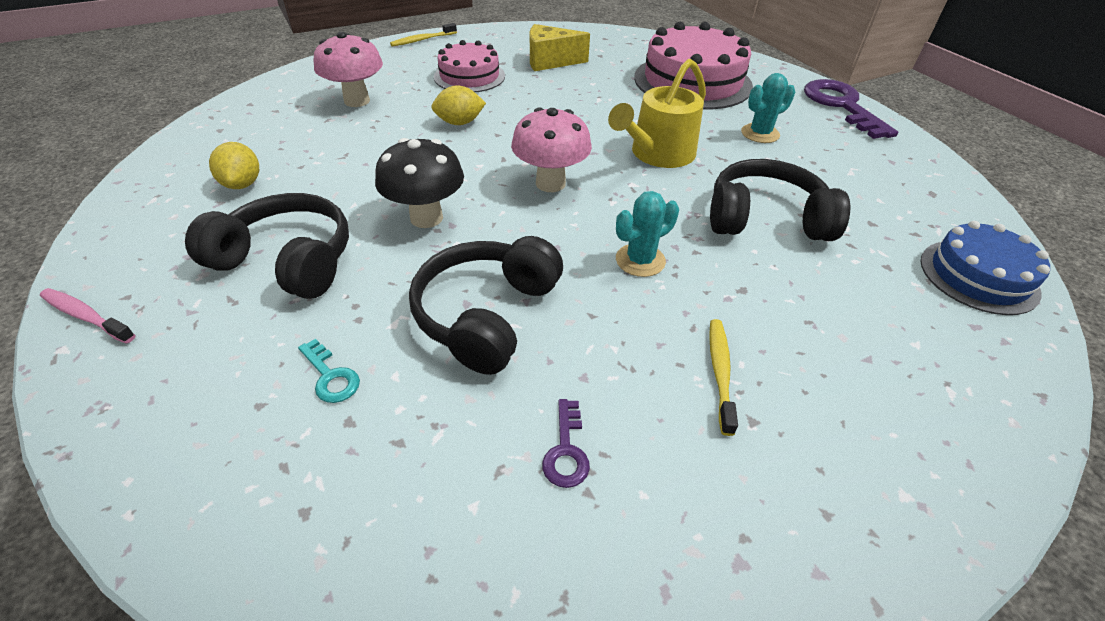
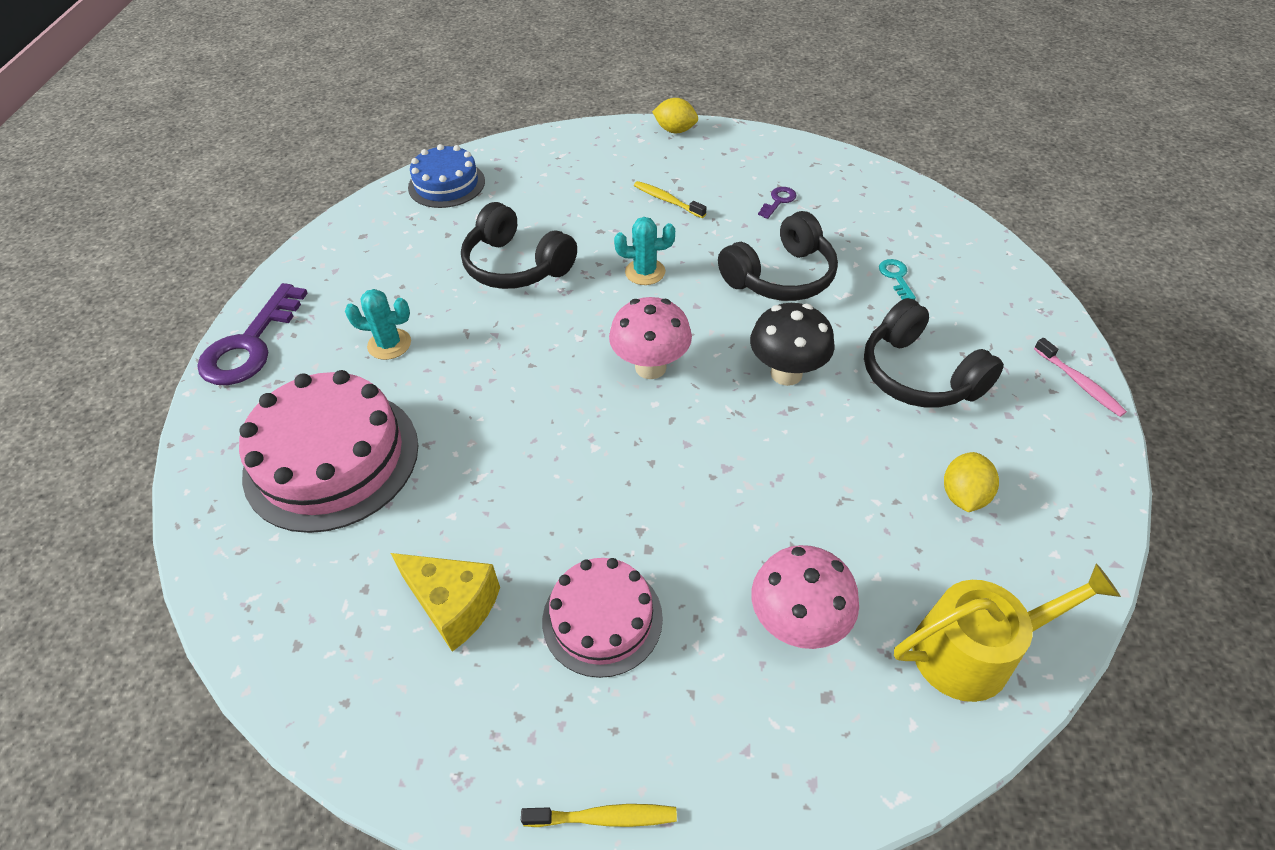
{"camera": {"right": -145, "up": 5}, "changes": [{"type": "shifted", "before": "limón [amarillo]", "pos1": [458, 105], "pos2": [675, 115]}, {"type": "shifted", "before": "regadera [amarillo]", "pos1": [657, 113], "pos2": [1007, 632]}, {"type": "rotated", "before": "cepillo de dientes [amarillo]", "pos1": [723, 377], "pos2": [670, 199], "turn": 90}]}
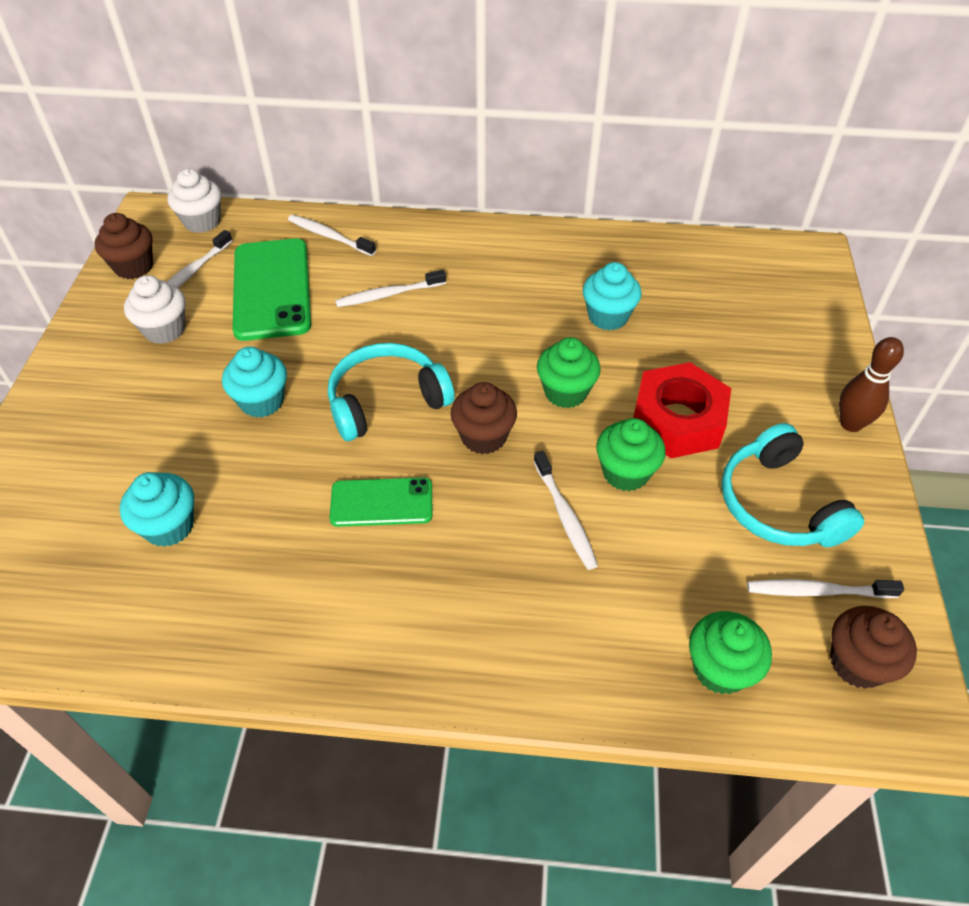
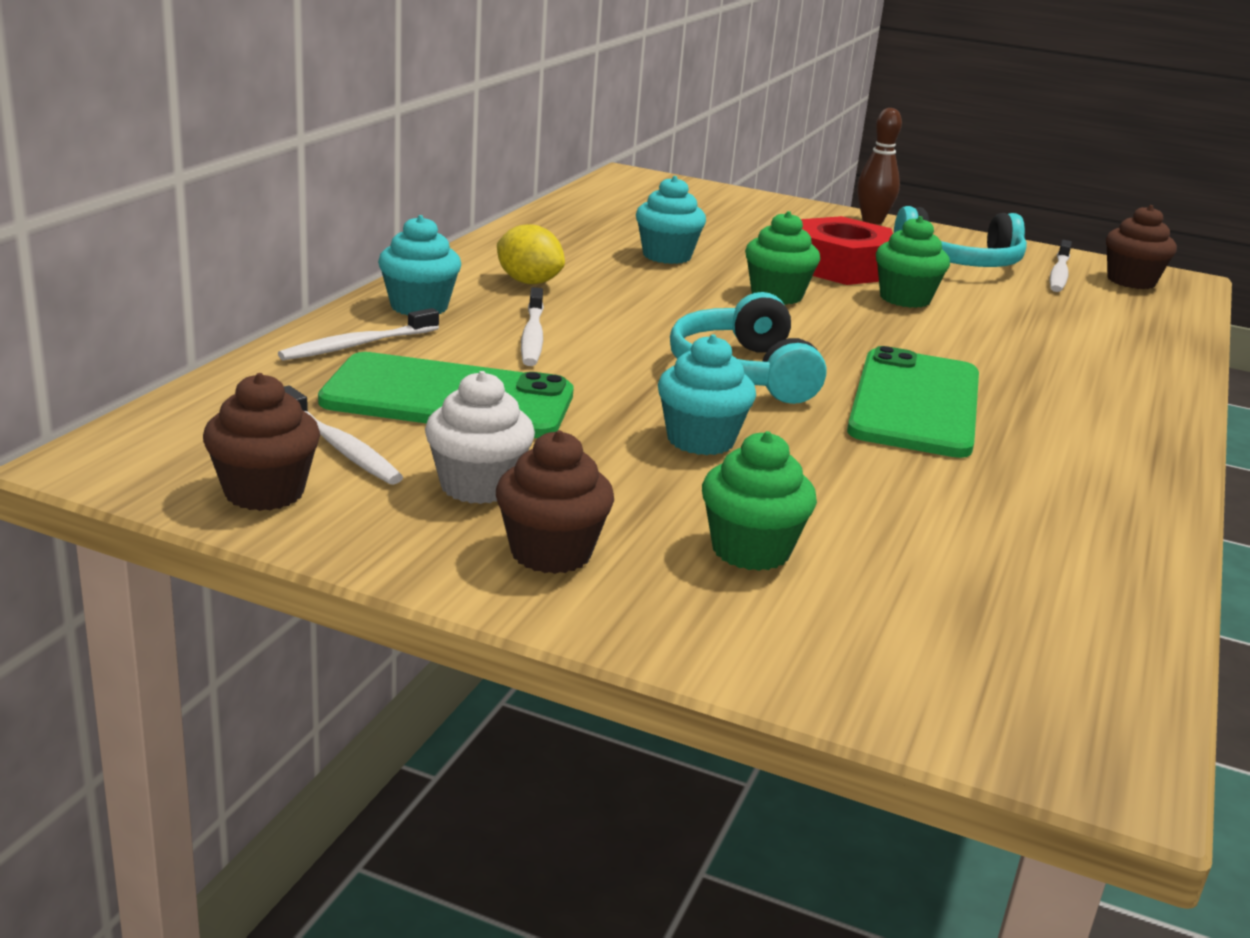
{"camera": {"right": -75, "up": -25}, "changes": [{"type": "shifted", "before": "magdalena [turquesa]", "pos1": [157, 509], "pos2": [419, 265]}, {"type": "gone", "before": "magdalena [blanco]", "pos1": [194, 201]}, {"type": "scaled", "before": "móvil [verde]", "pos1": [380, 502], "pos2": [913, 402], "scale": 1.7}, {"type": "shifted", "before": "magdalena [marrón]", "pos1": [484, 418], "pos2": [555, 502]}, {"type": "gone", "before": "cepillo de dientes [blanco]", "pos1": [565, 510]}, {"type": "shifted", "before": "magdalena [verde]", "pos1": [730, 652], "pos2": [759, 501]}, {"type": "new", "after": "limón [amarillo]", "pos2": [531, 254]}]}
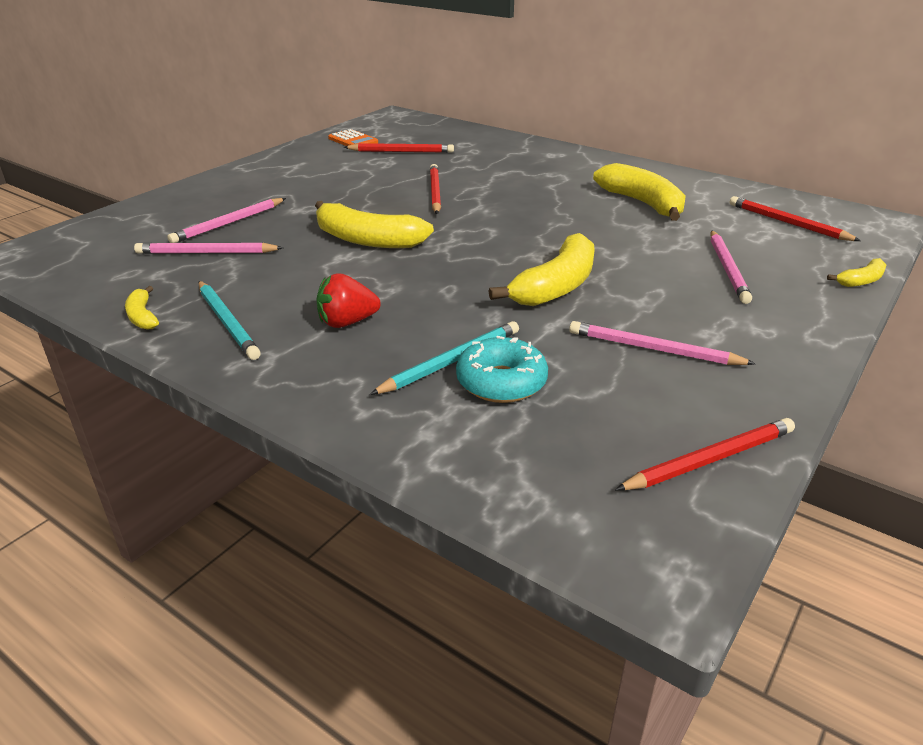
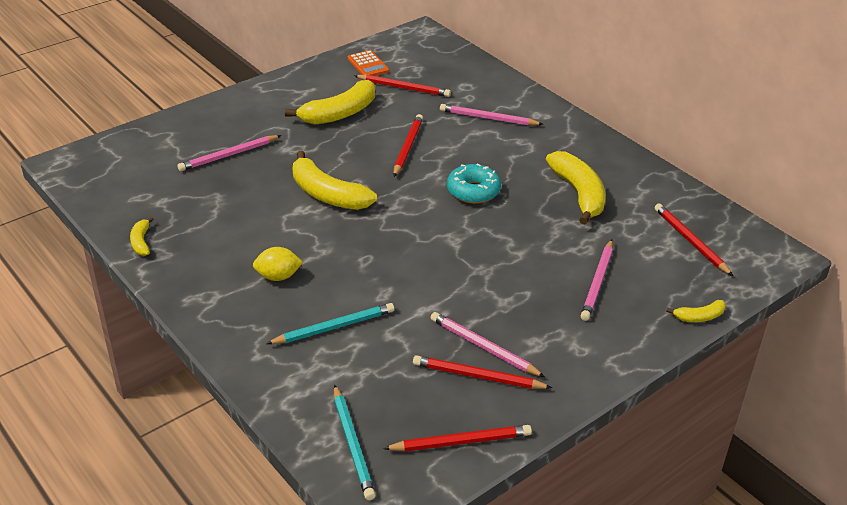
{"camera": {"right": 15, "up": 5}, "changes": [{"type": "shifted", "before": "lápiz [rosa]", "pos1": [208, 248], "pos2": [491, 115]}, {"type": "shifted", "before": "lápiz [turquesa]", "pos1": [230, 320], "pos2": [355, 442]}, {"type": "swapped", "before": "fresa [rojo]", "after": "limón [amarillo]", "pos1": [349, 300], "pos2": [278, 264]}, {"type": "shifted", "before": "rosquilla [turquesa]", "pos1": [502, 369], "pos2": [474, 184]}, {"type": "shifted", "before": "plátano [amarillo]", "pos1": [542, 269], "pos2": [330, 102]}, {"type": "new", "after": "lápiz [rojo]", "pos2": [482, 372]}]}
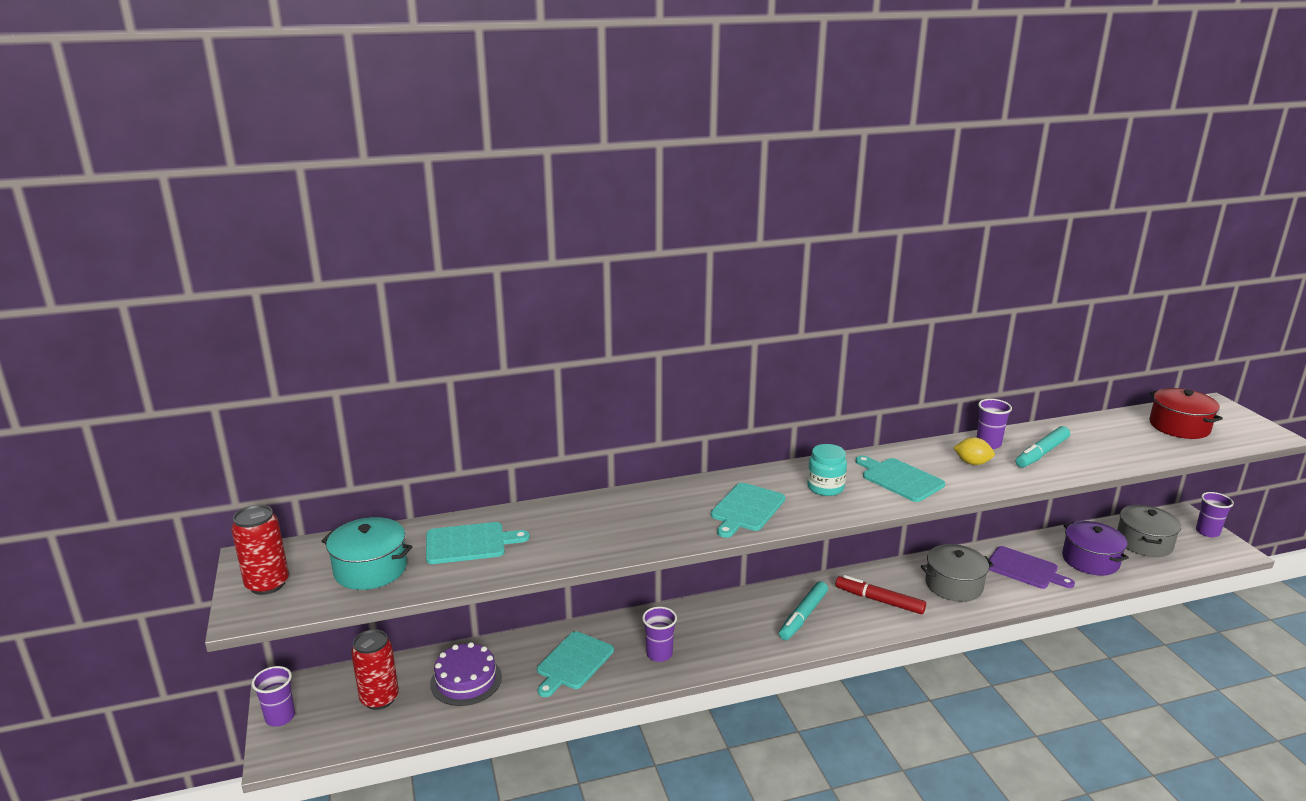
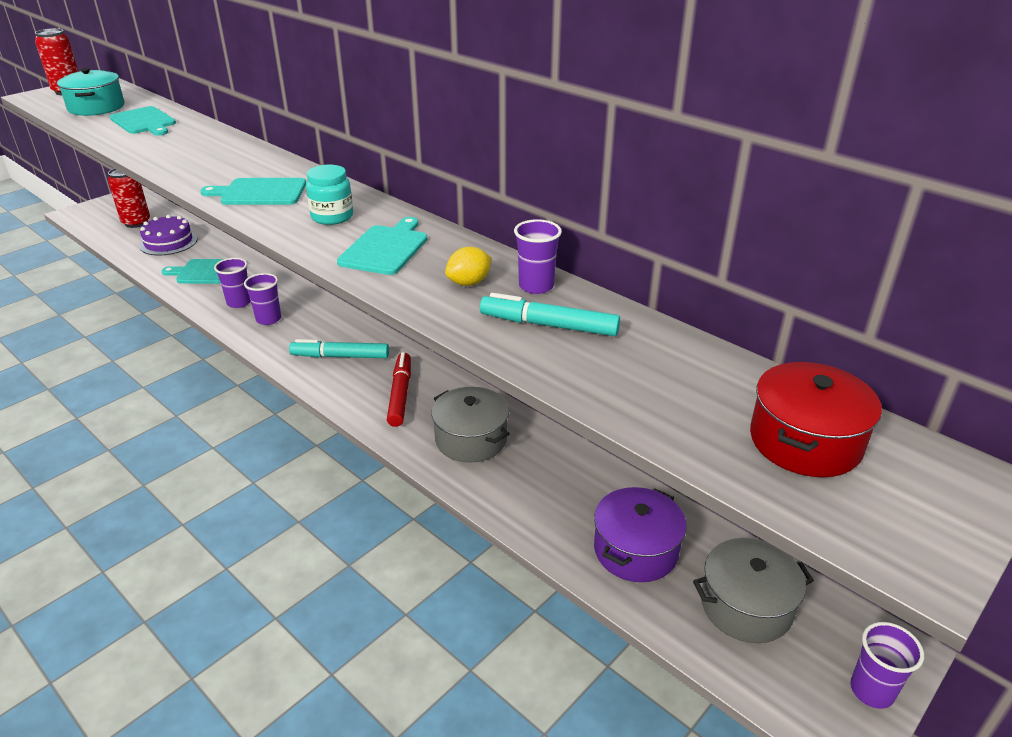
{"camera": {"right": 60, "up": 10}, "changes": [{"type": "shifted", "before": "vaso [morado]", "pos1": [273, 696], "pos2": [262, 299]}, {"type": "rotated", "before": "limón [amarillo]", "pos1": [974, 451], "pos2": [468, 266], "turn": 60}, {"type": "gone", "before": "tabla de cortar [morado]", "pos1": [1032, 567]}]}
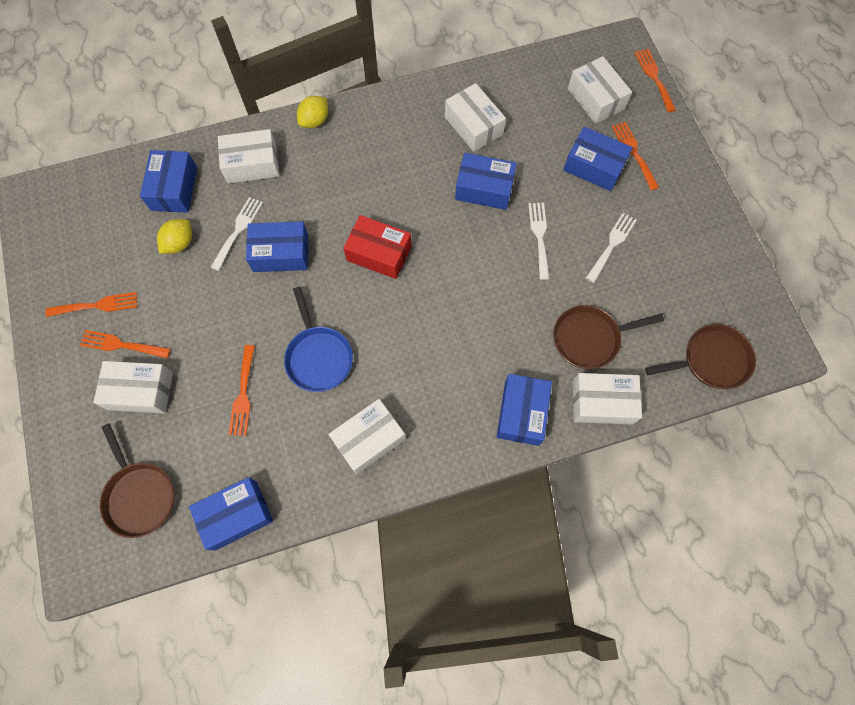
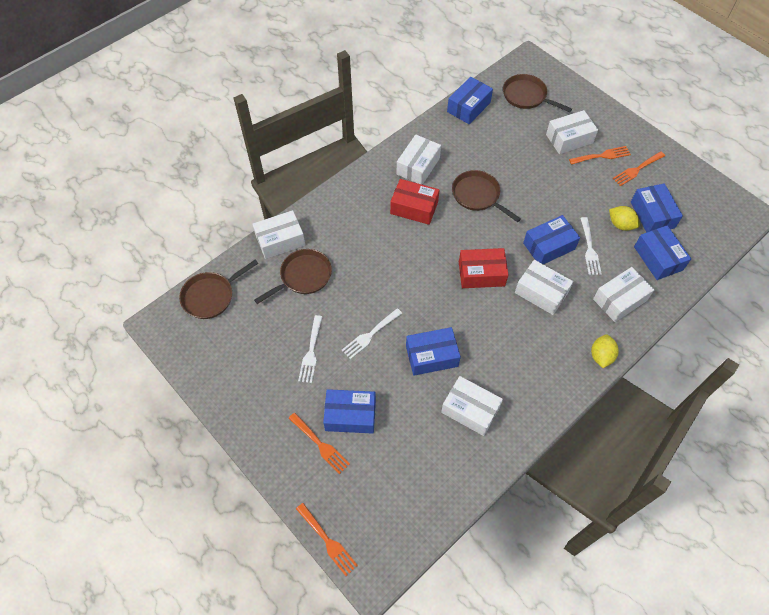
{"camera": {"right": 155, "up": -10}, "changes": [{"type": "rotated", "before": "limón [amarillo]", "pos1": [174, 236], "pos2": [624, 218], "turn": -60}, {"type": "gone", "before": "tenedor [naranja]", "pos1": [242, 390]}, {"type": "repainted", "before": "sartén [azul]", "after": "sartén [marrón]", "pos1": [318, 339], "pos2": [486, 196]}, {"type": "shifted", "before": "caja [azul]", "pos1": [524, 410], "pos2": [657, 207]}, {"type": "rotated", "before": "tenedor [blanco]", "pos1": [538, 241], "pos2": [372, 333], "turn": 75}, {"type": "shifted", "before": "caja [blanco]", "pos1": [600, 90], "pos2": [544, 287]}, {"type": "new", "after": "caja [rojo]", "pos2": [414, 202]}]}
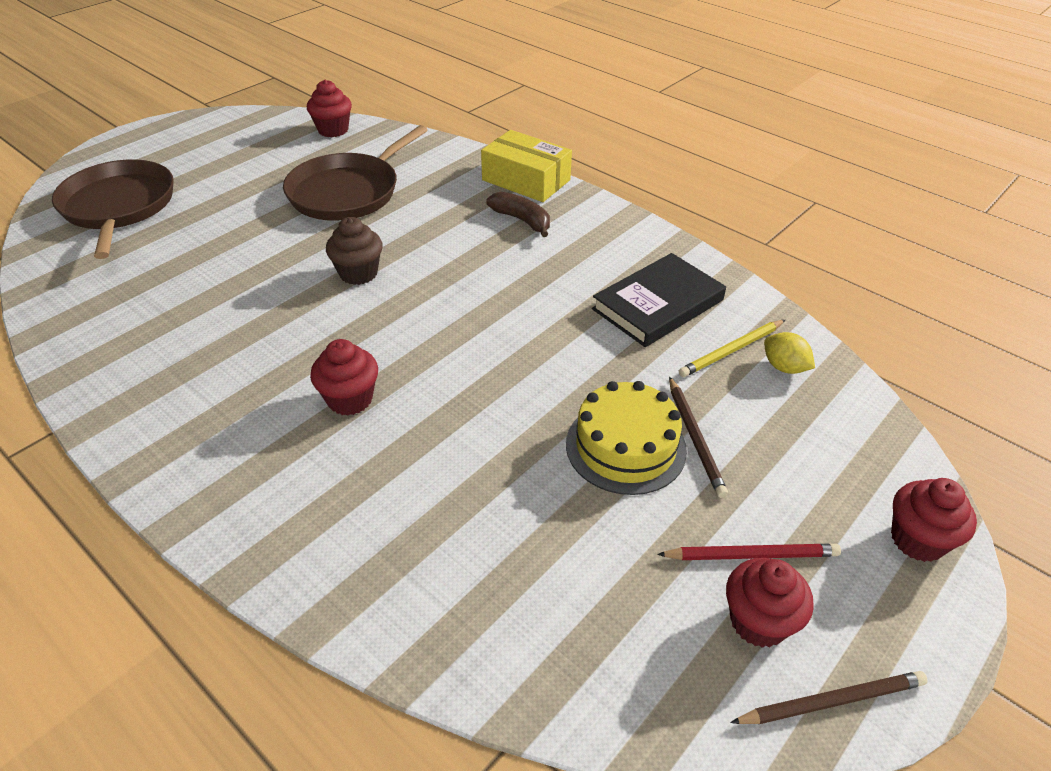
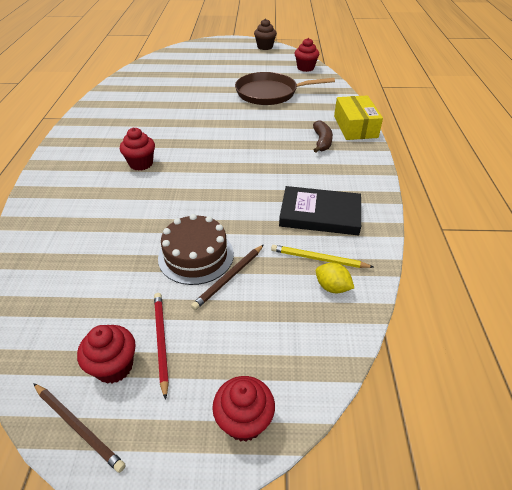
{"camera": {"right": 50, "up": 0}, "changes": [{"type": "gone", "before": "sartén [marrón]", "pos1": [113, 209]}, {"type": "shifted", "before": "magdalena [marrón]", "pos1": [354, 251], "pos2": [265, 34]}, {"type": "repainted", "before": "tarta [amarillo]", "after": "tarta [marrón]", "pos1": [626, 438], "pos2": [196, 249]}, {"type": "rotated", "before": "lápiz [rojo]", "pos1": [749, 552], "pos2": [161, 346], "turn": -150}, {"type": "rotated", "before": "limón [amarillo]", "pos1": [789, 353], "pos2": [335, 278], "turn": -60}]}
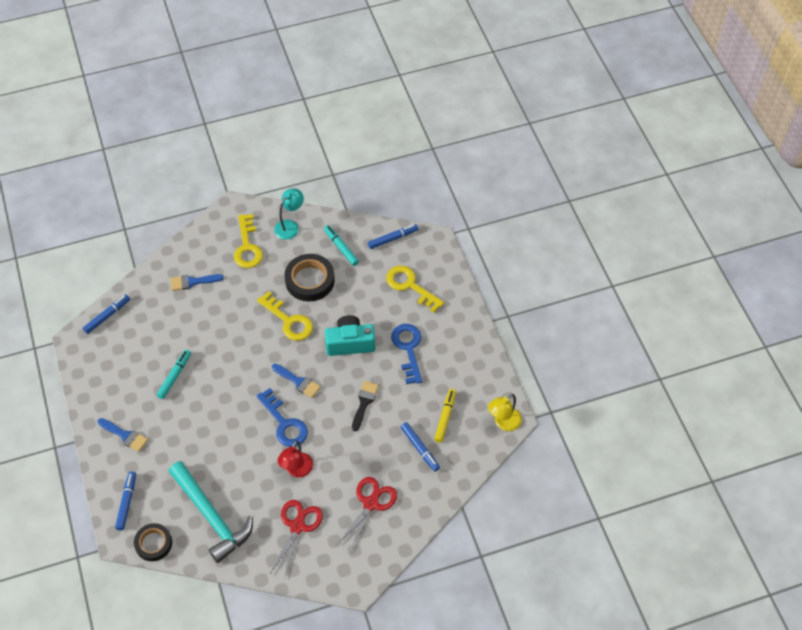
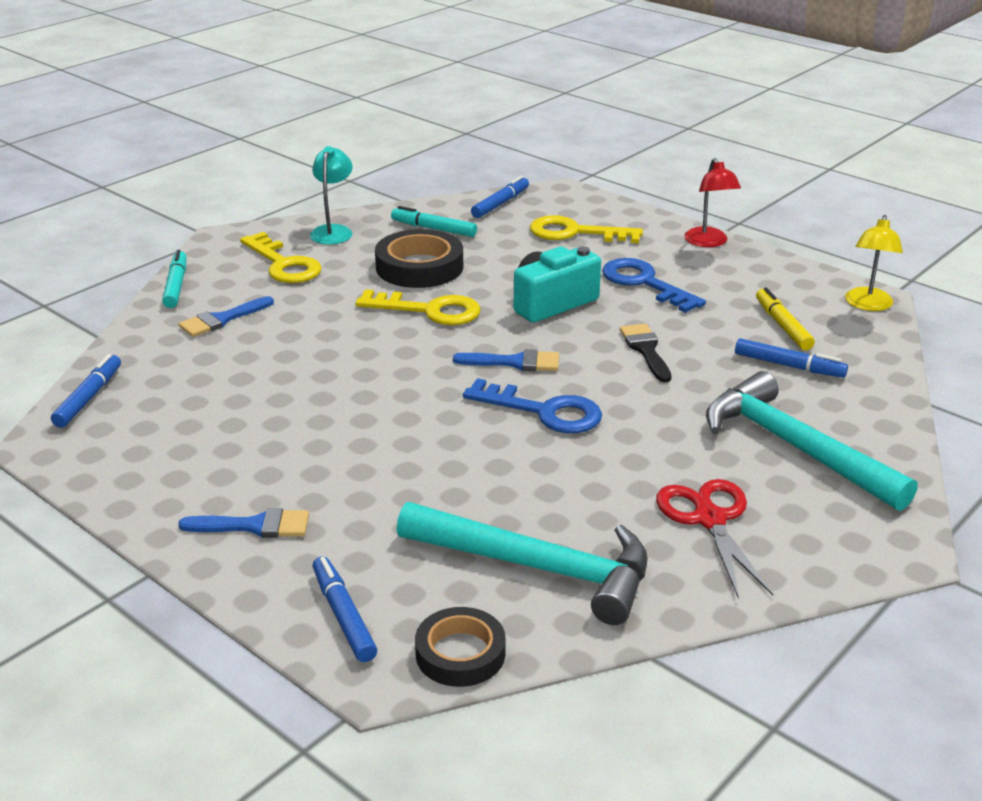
{"camera": {"right": -30, "up": -25}, "changes": [{"type": "shifted", "before": "rotulador [turquesa]", "pos1": [174, 374], "pos2": [174, 279]}, {"type": "shifted", "before": "lámpara [rojo]", "pos1": [295, 459], "pos2": [712, 202]}, {"type": "swapped", "before": "tijeras [rojo]", "after": "martillo [turquesa]", "pos1": [366, 515], "pos2": [812, 441]}]}
